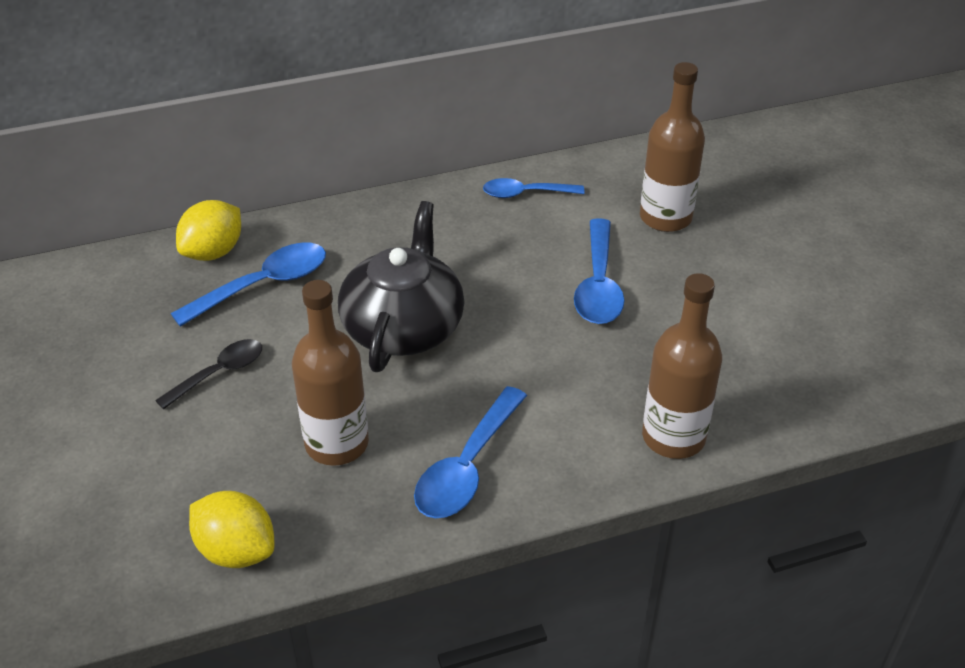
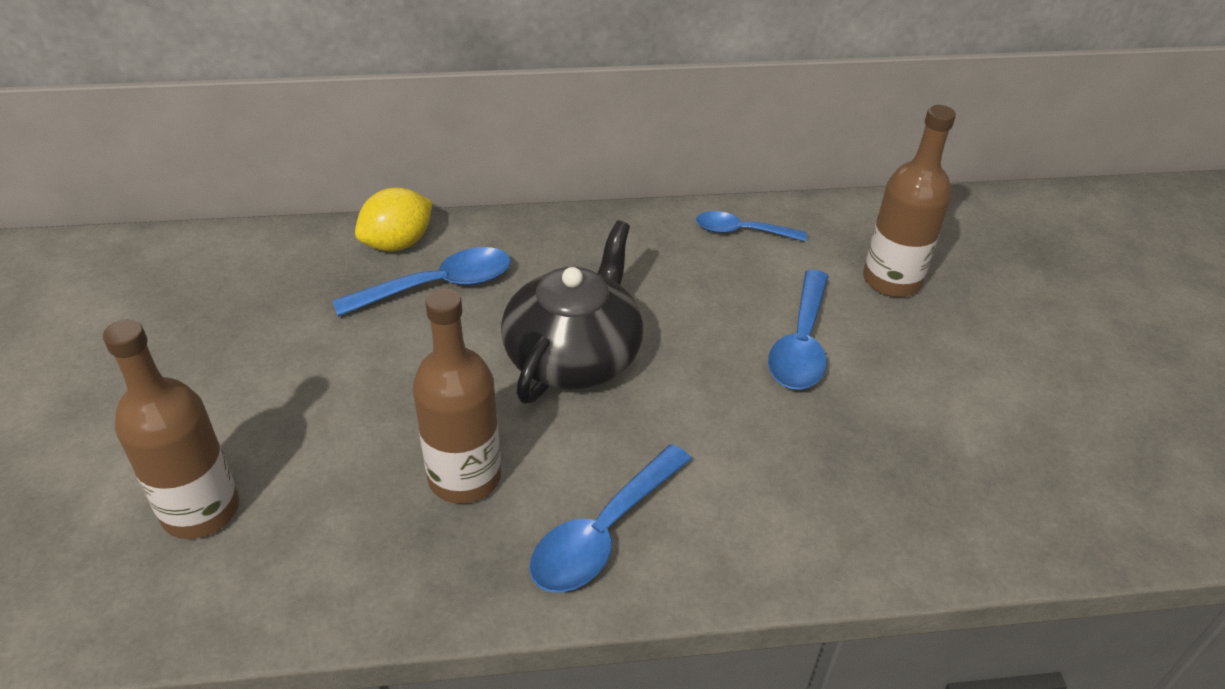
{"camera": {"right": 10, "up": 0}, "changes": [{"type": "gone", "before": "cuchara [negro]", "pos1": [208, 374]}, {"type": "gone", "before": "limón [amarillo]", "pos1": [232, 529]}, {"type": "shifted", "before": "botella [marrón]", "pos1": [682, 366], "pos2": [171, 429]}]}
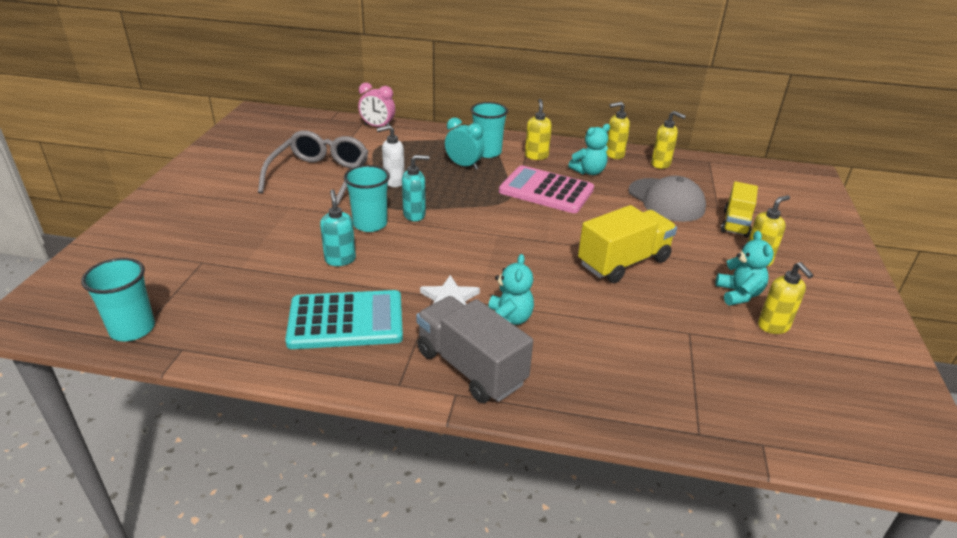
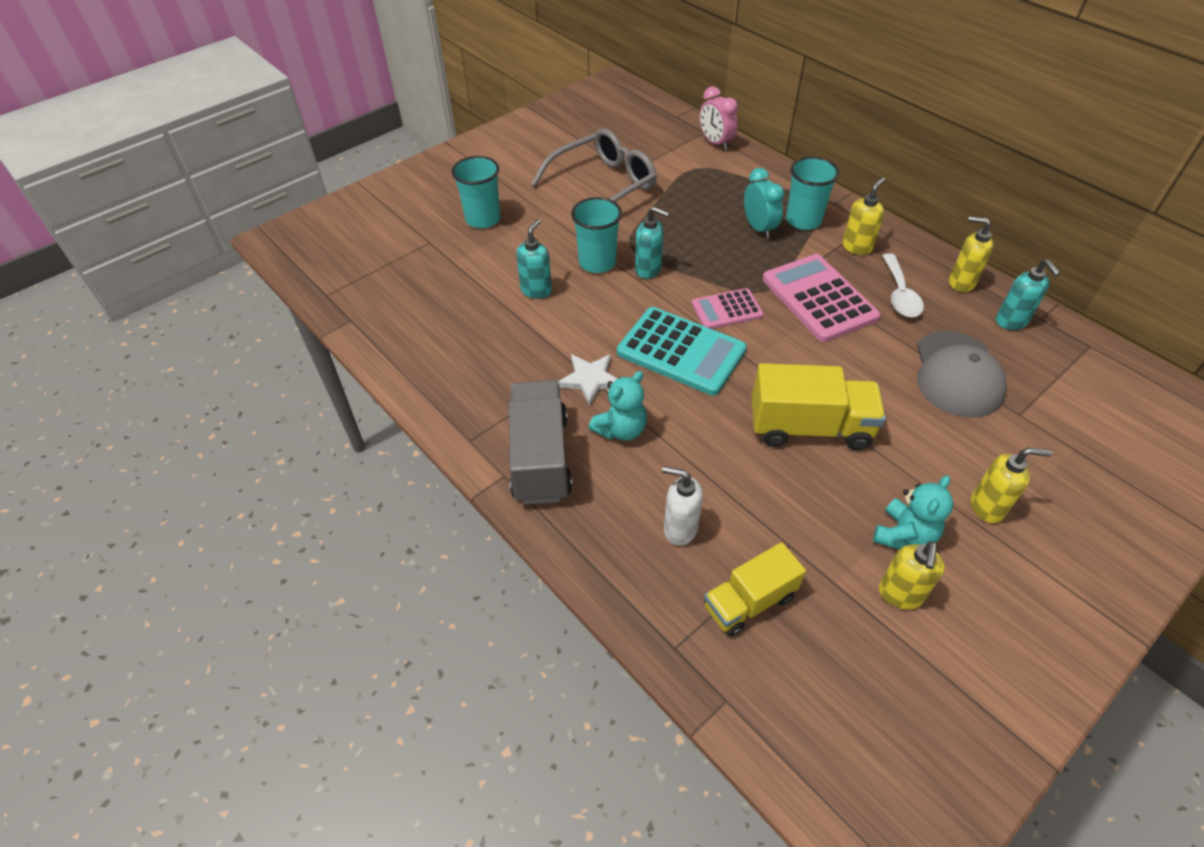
{"camera": {"right": 40, "up": 15}, "changes": [{"type": "shifted", "before": "vaso [turquesa]", "pos1": [118, 299], "pos2": [476, 192]}, {"type": "shifted", "before": "calculadora [turquesa]", "pos1": [344, 319], "pos2": [682, 351]}, {"type": "shifted", "before": "dispensador de jabón [blanco]", "pos1": [391, 156], "pos2": [682, 506]}, {"type": "swapped", "before": "osito [turquesa]", "after": "cuchara [blanco]", "pos1": [589, 149], "pos2": [903, 285]}, {"type": "repainted", "before": "dispensador de jabón [amarillo]", "after": "dispensador de jabón [turquesa]", "pos1": [668, 140], "pos2": [1028, 294]}, {"type": "shifted", "before": "camión [amarillo]", "pos1": [739, 209], "pos2": [755, 589]}, {"type": "new", "after": "calculadora [rosa]", "pos2": [728, 308]}]}
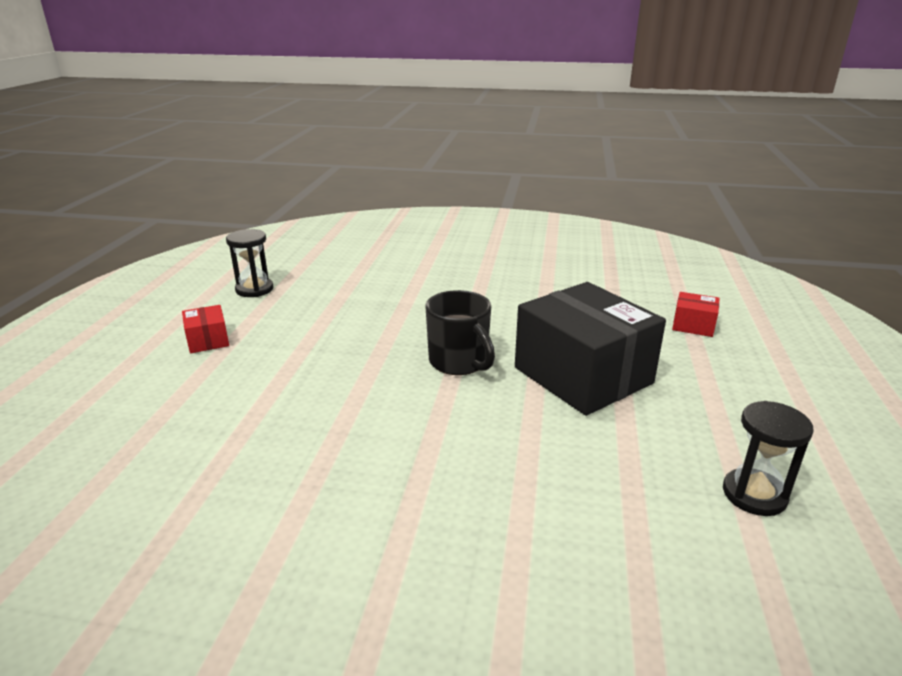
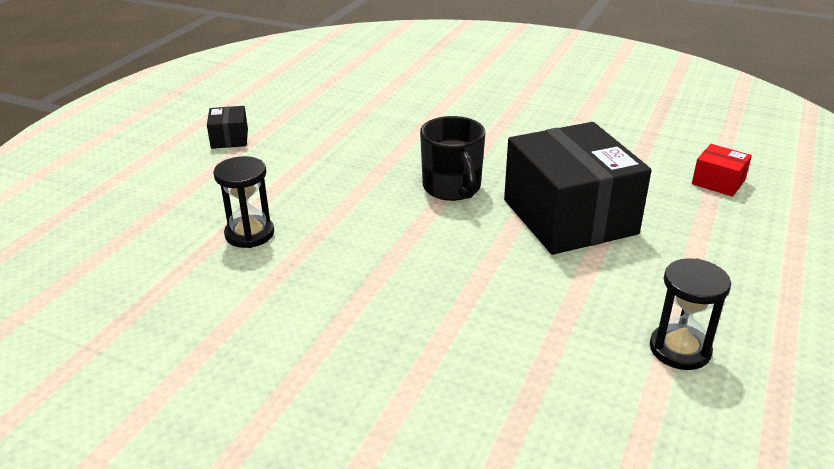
{"camera": {"right": 15, "up": 5}, "changes": [{"type": "repainted", "before": "caja [rojo]", "after": "caja [negro]", "pos1": [205, 329], "pos2": [227, 127]}, {"type": "shifted", "before": "reloj de arena [negro]", "pos1": [249, 263], "pos2": [243, 202]}]}
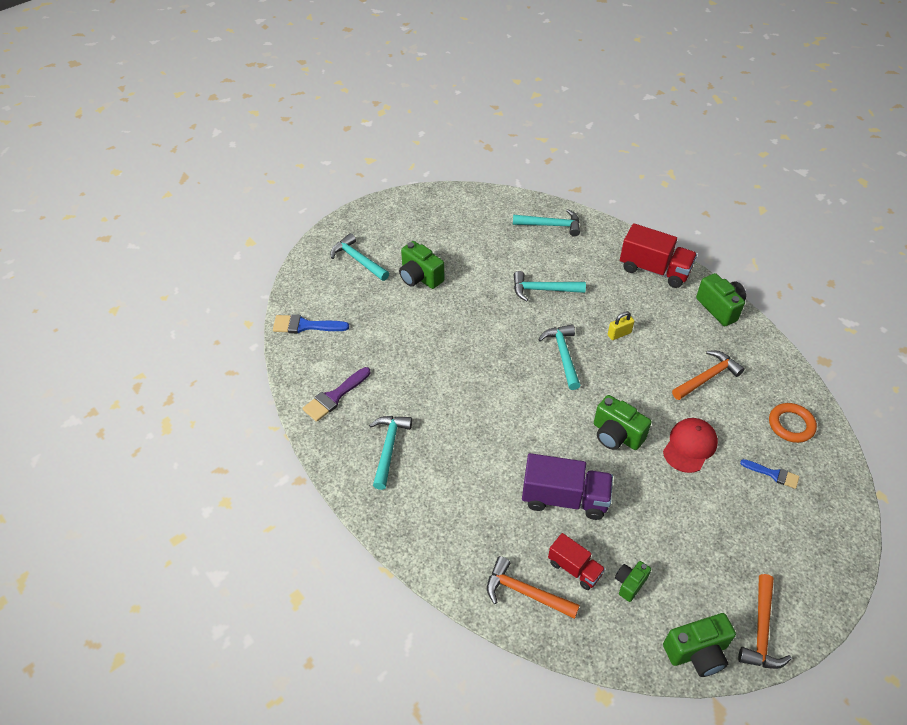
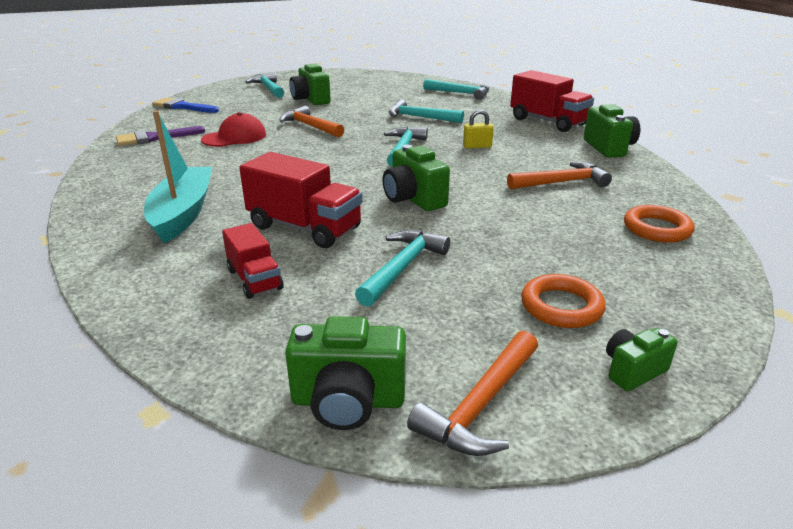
{"camera": {"right": 20, "up": -20}, "changes": [{"type": "shifted", "before": "martillo [turquesa]", "pos1": [390, 453], "pos2": [402, 268]}, {"type": "shifted", "before": "martillo [naranja]", "pos1": [533, 587], "pos2": [311, 121]}, {"type": "repainted", "before": "camión [morado]", "after": "camión [rojo]", "pos1": [567, 486], "pos2": [301, 200]}, {"type": "shifted", "before": "cámara [verde]", "pos1": [633, 581], "pos2": [642, 359]}, {"type": "shifted", "before": "gorra [rojo]", "pos1": [690, 445], "pos2": [233, 129]}, {"type": "gone", "before": "pincel [azul]", "pos1": [769, 474]}, {"type": "new", "after": "barco [turquesa]", "pos2": [178, 176]}, {"type": "new", "after": "anillo [naranja]", "pos2": [563, 301]}]}
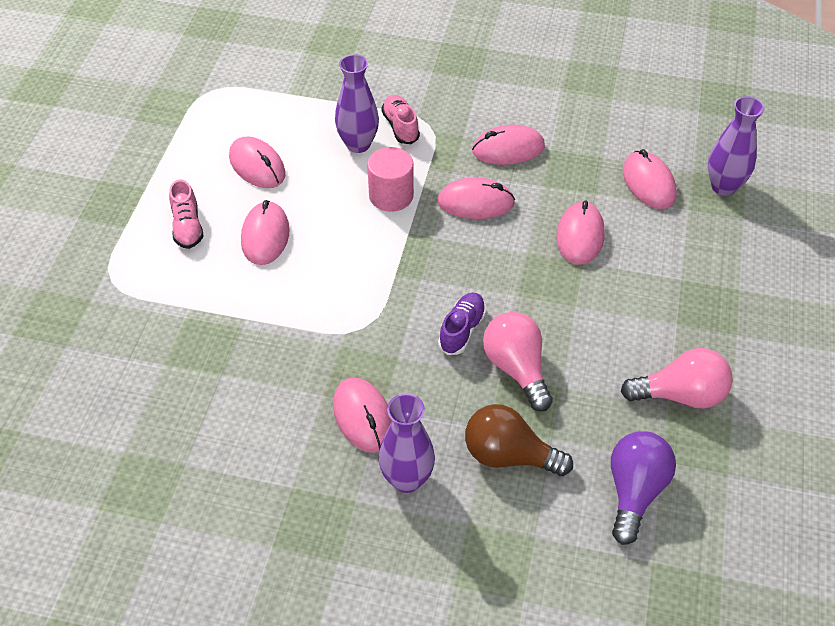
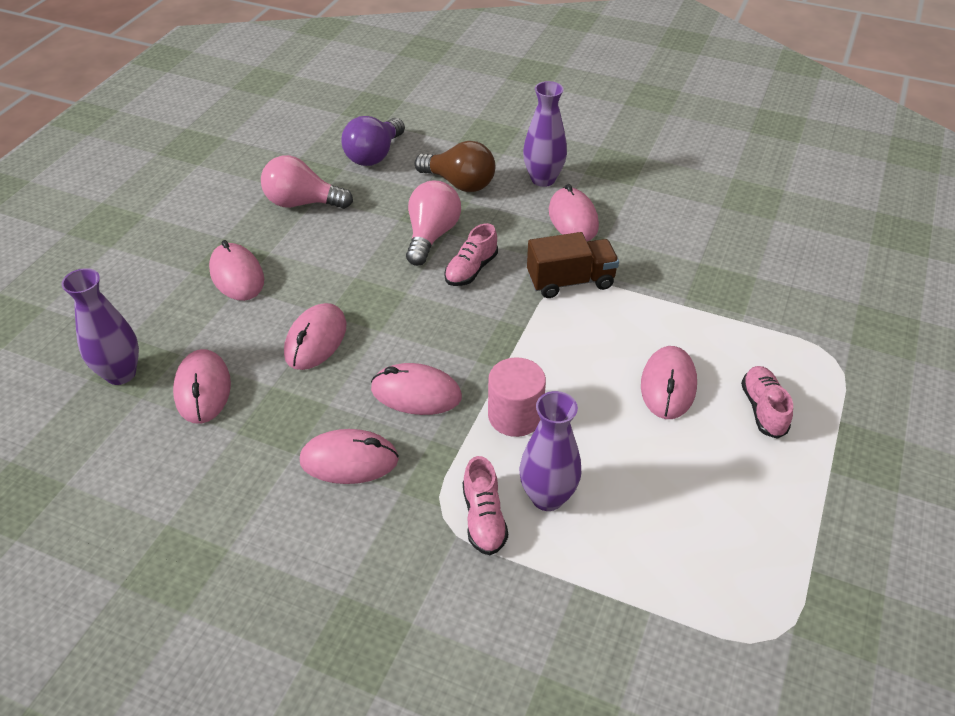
{"camera": {"right": -170, "up": -5}, "changes": [{"type": "shifted", "before": "ratón [rosa]", "pos1": [257, 162], "pos2": [236, 270]}, {"type": "repainted", "before": "zapato [morado]", "after": "zapato [rosa]", "pos1": [462, 324], "pos2": [471, 254]}, {"type": "rotated", "before": "bombilla [rosa]", "pos1": [518, 361], "pos2": [433, 223], "turn": -150}, {"type": "new", "after": "camión [marrón]", "pos2": [573, 265]}]}
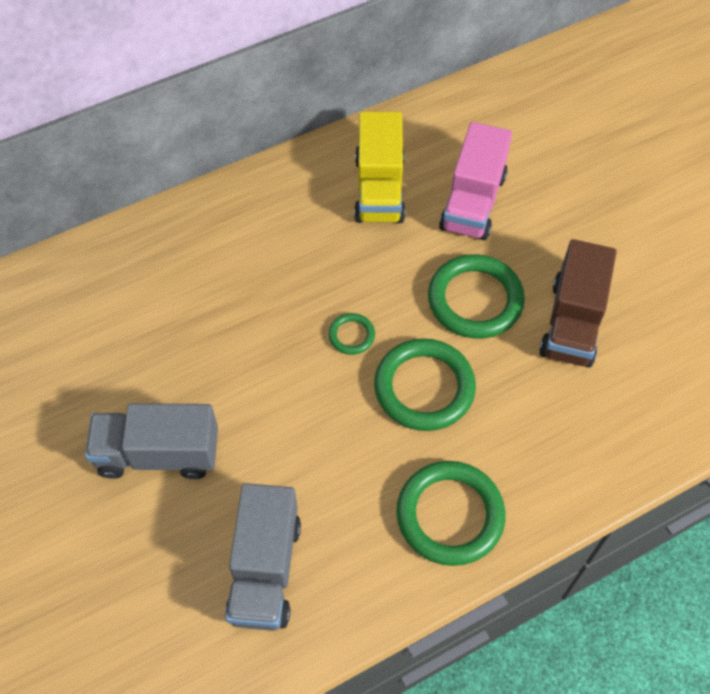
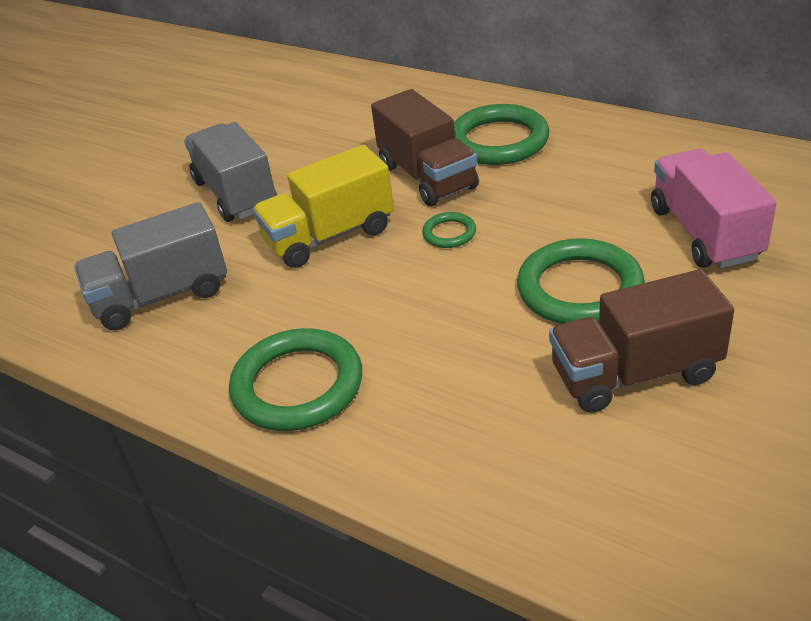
{"camera": {"right": 65, "up": -20}, "changes": [{"type": "shifted", "before": "camión [amarillo]", "pos1": [379, 167], "pos2": [323, 206]}, {"type": "shifted", "before": "anillo [verde]", "pos1": [425, 384], "pos2": [501, 134]}, {"type": "rotated", "before": "camión [rosa]", "pos1": [475, 181], "pos2": [714, 208], "turn": 90}, {"type": "new", "after": "camión [marrón]", "pos2": [425, 147]}]}
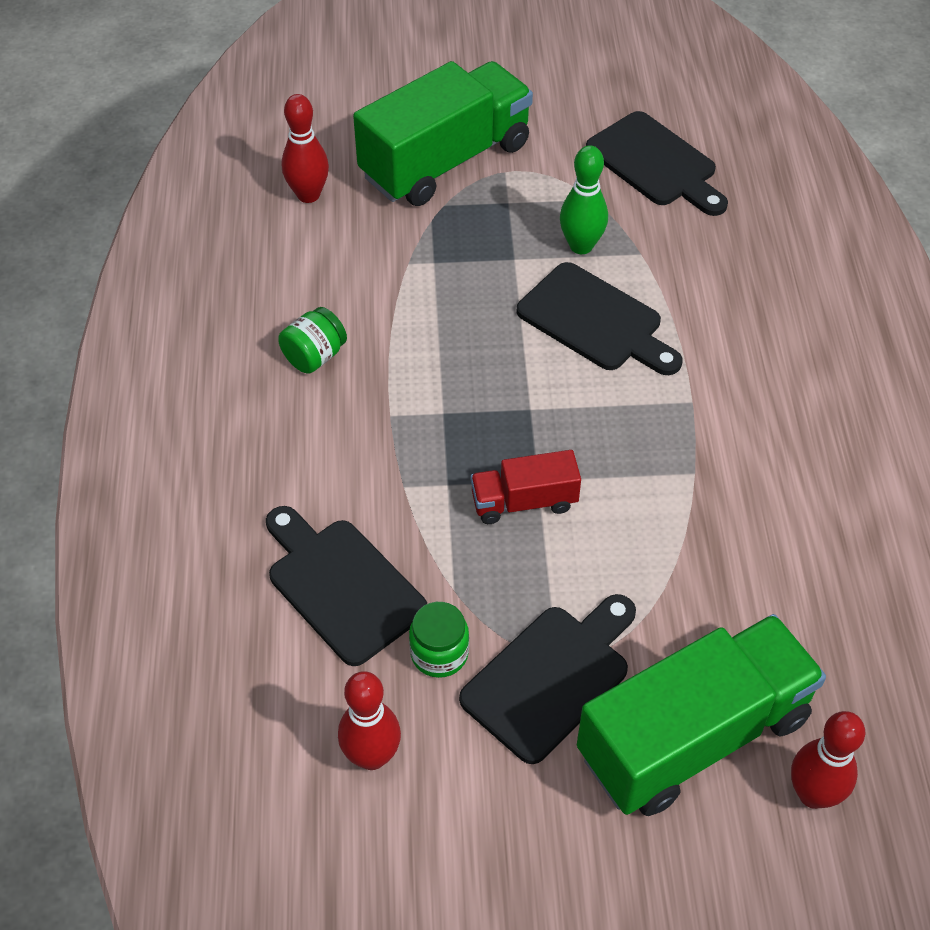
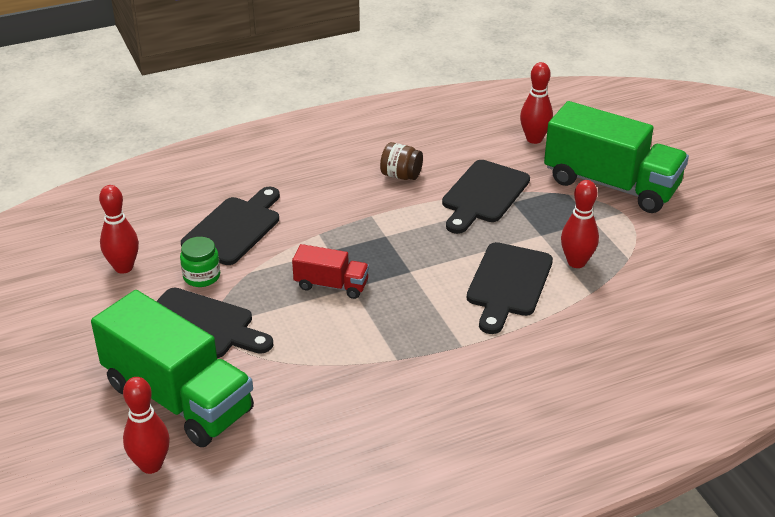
{"camera": {"right": 70, "up": -15}, "changes": [{"type": "repainted", "before": "tarro [verde]", "after": "tarro [marrón]", "pos1": [312, 340], "pos2": [401, 161]}, {"type": "rotated", "before": "camión [rojo]", "pos1": [526, 487], "pos2": [330, 271], "turn": 135}, {"type": "repainted", "before": "bolo [verde]", "after": "bolo [rojo]", "pos1": [584, 199], "pos2": [580, 224]}, {"type": "shifted", "before": "tabla de cortar [negro]", "pos1": [657, 163], "pos2": [486, 197]}]}
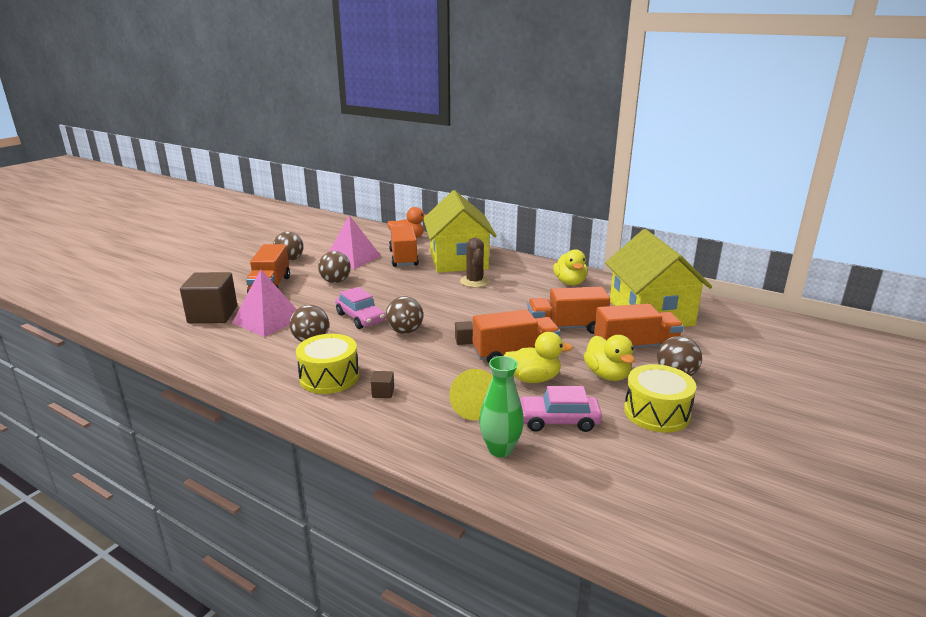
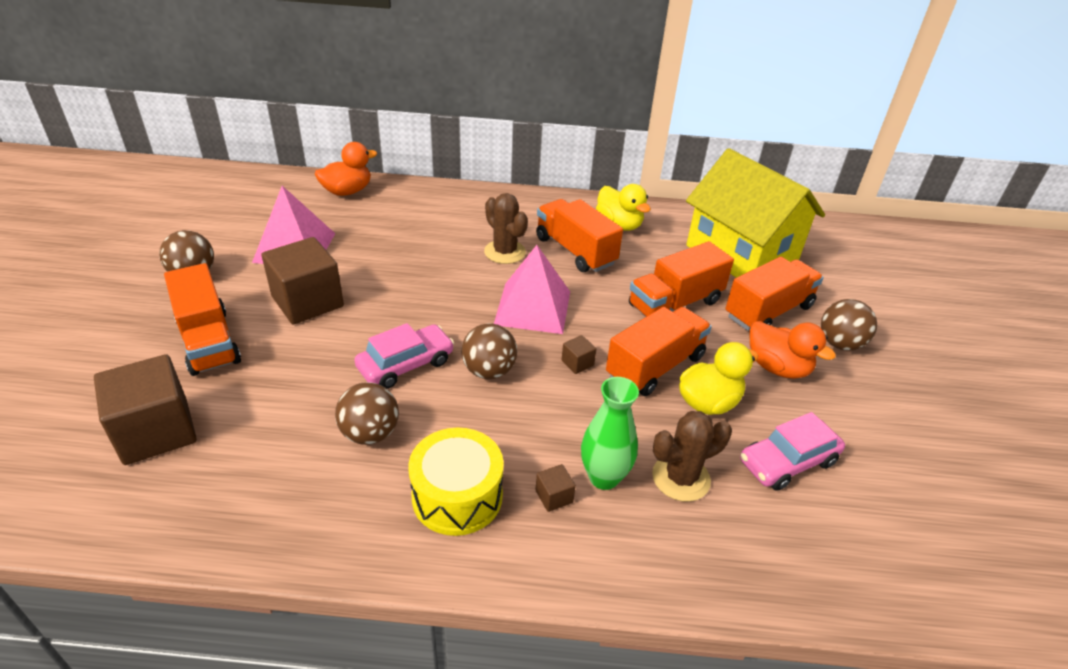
{"camera": {"right": -30, "up": 15}, "changes": [{"type": "shifted", "before": "pirámide [rosa]", "pos1": [264, 303], "pos2": [532, 289]}, {"type": "swapped", "before": "pelota [marrón]", "after": "cubo [marrón]", "pos1": [334, 267], "pos2": [303, 280]}, {"type": "rotated", "before": "coche [rosa]", "pos1": [360, 308], "pos2": [404, 356], "turn": -60}, {"type": "shifted", "before": "camión [naranja]", "pos1": [404, 246], "pos2": [579, 235]}, {"type": "gone", "before": "casa [amarillo]", "pos1": [460, 231]}, {"type": "swapped", "before": "cono [amarillo]", "after": "cactus [marrón]", "pos1": [471, 394], "pos2": [692, 456]}, {"type": "shifted", "before": "florero [verde]", "pos1": [501, 406], "pos2": [610, 433]}, {"type": "repainted", "before": "pato [amarillo]", "after": "pato [naranja]", "pos1": [609, 358], "pos2": [793, 350]}, {"type": "gone", "before": "tambor [amarillo]", "pos1": [660, 398]}]}
